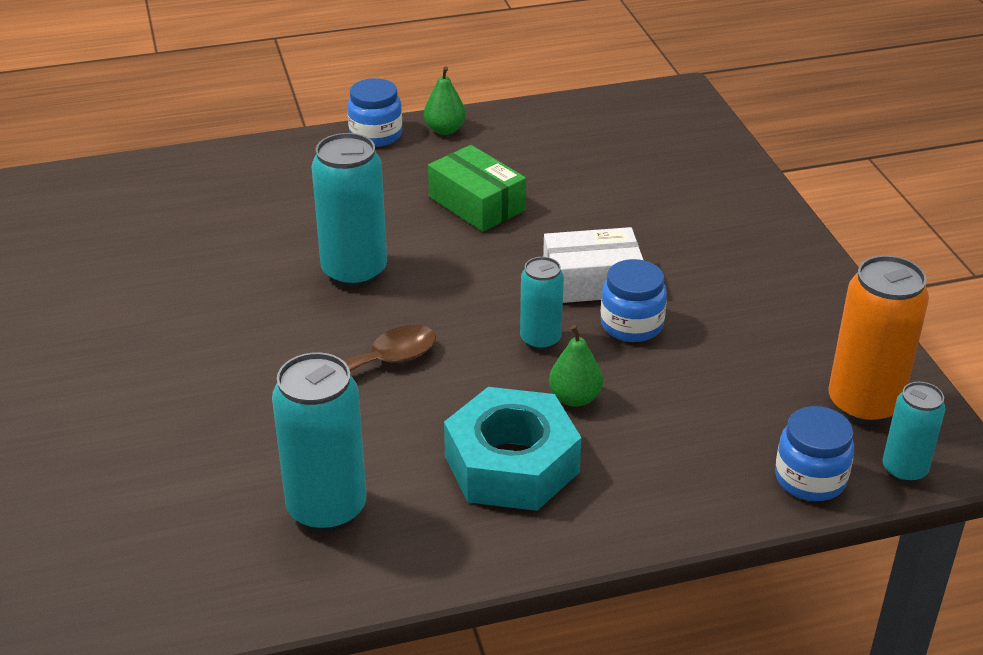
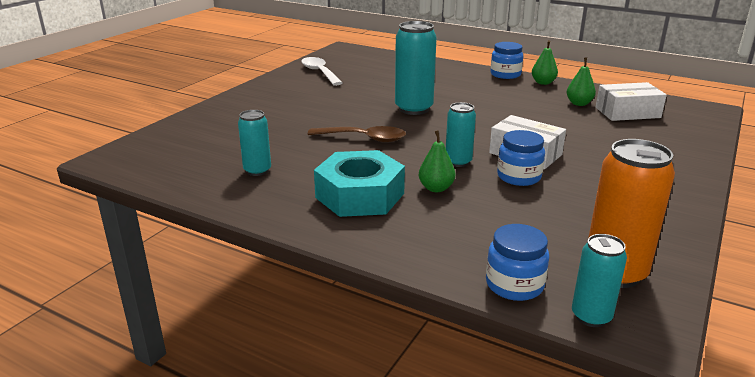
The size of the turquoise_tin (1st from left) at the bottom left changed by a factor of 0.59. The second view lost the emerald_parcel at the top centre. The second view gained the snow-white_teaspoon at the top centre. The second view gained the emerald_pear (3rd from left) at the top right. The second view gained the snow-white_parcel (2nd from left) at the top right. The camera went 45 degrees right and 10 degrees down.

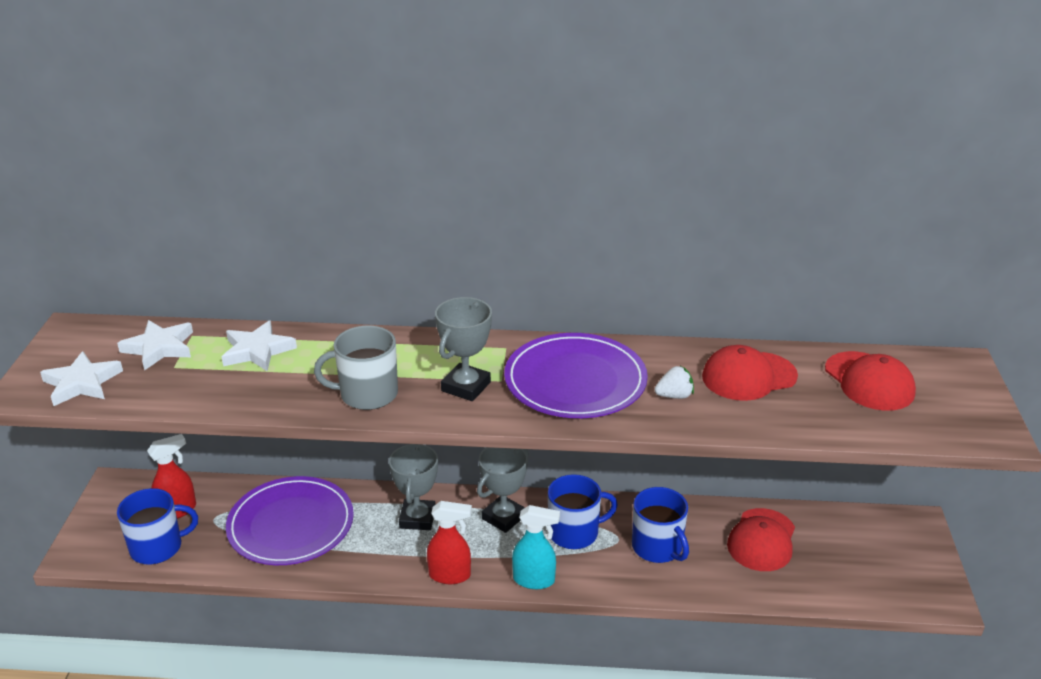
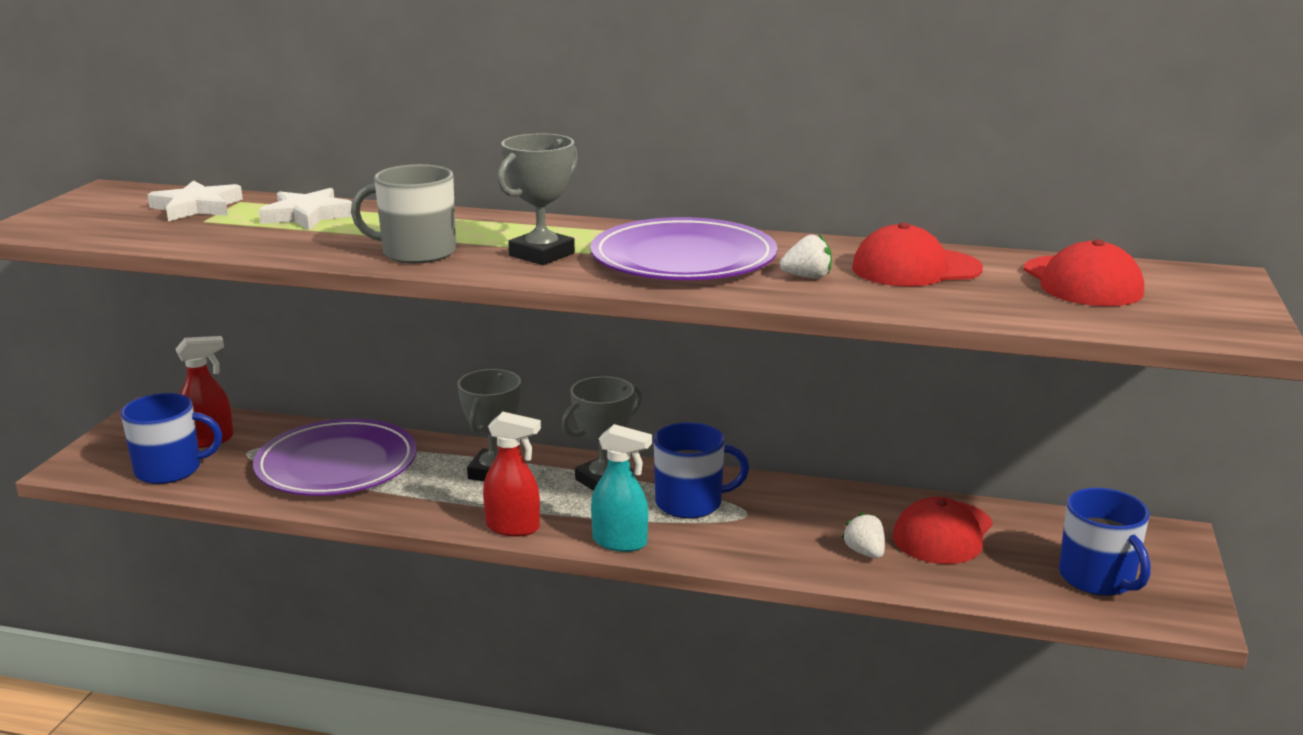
The second view lost the snow-white_star (1st from left) at the middle left. The royal_blue_tea_mug (3rd from left) ended up elsewhere, having gone from the bottom centre to the bottom right. The second view gained the snow-white_strawberry (2nd from left) at the bottom centre. The camera went 10 degrees right and 10 degrees down.

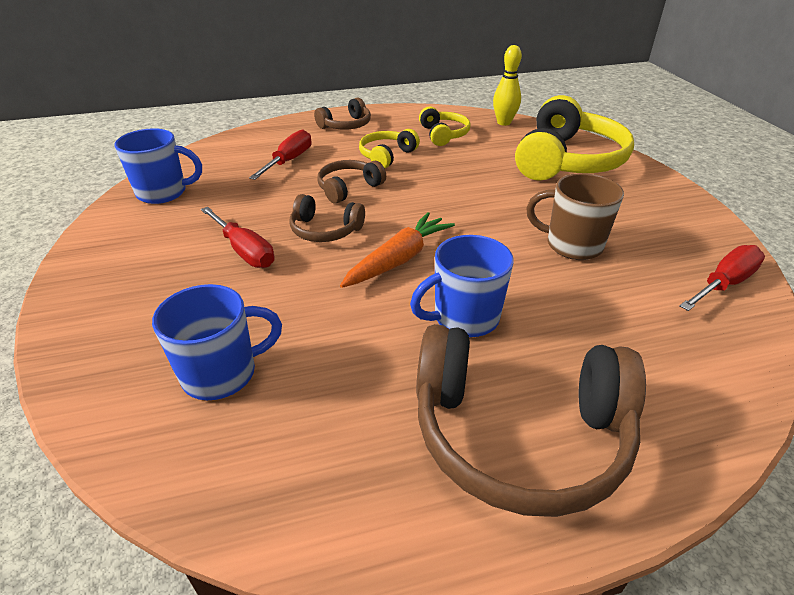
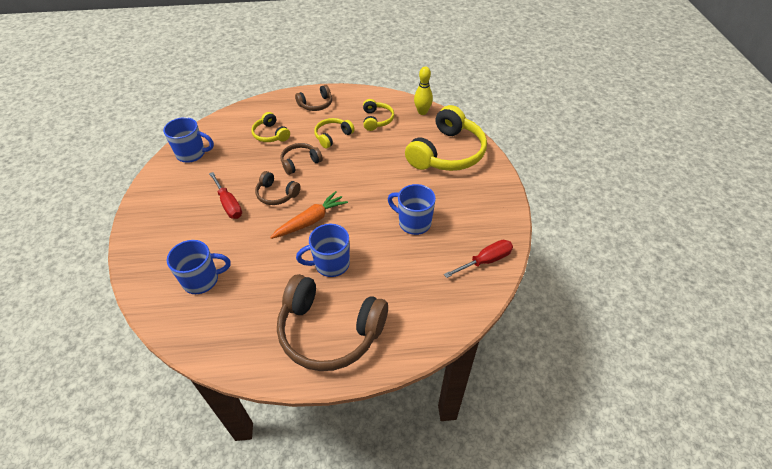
Where the red_flat_screwdriver (2nd from left) stood at the top centre, the yellow_headset (1st from left) came to stand at the top centre. What was the russet_tea_mug at the middle right turned into the royal_blue_tea_mug (4th from left) at the centre. The camera went 10 degrees right and 10 degrees up.

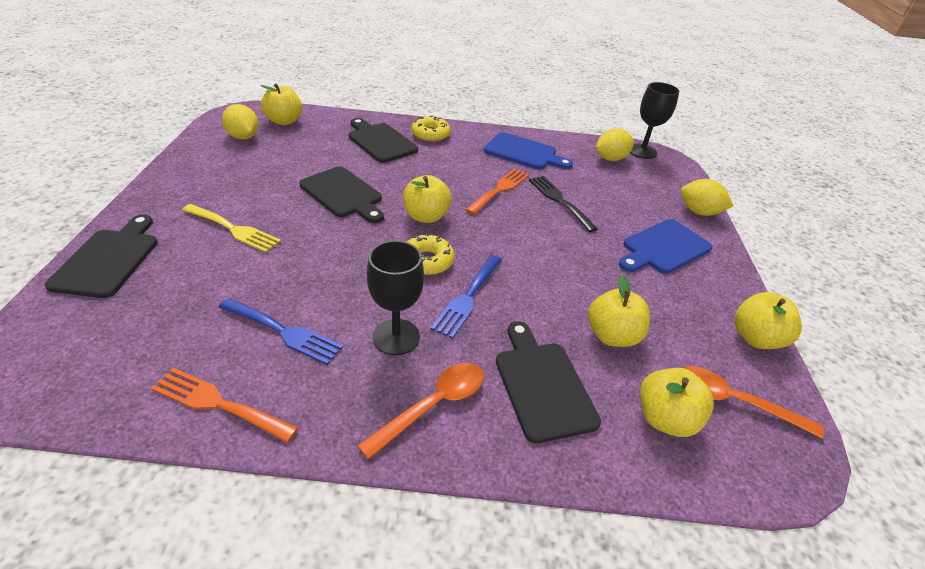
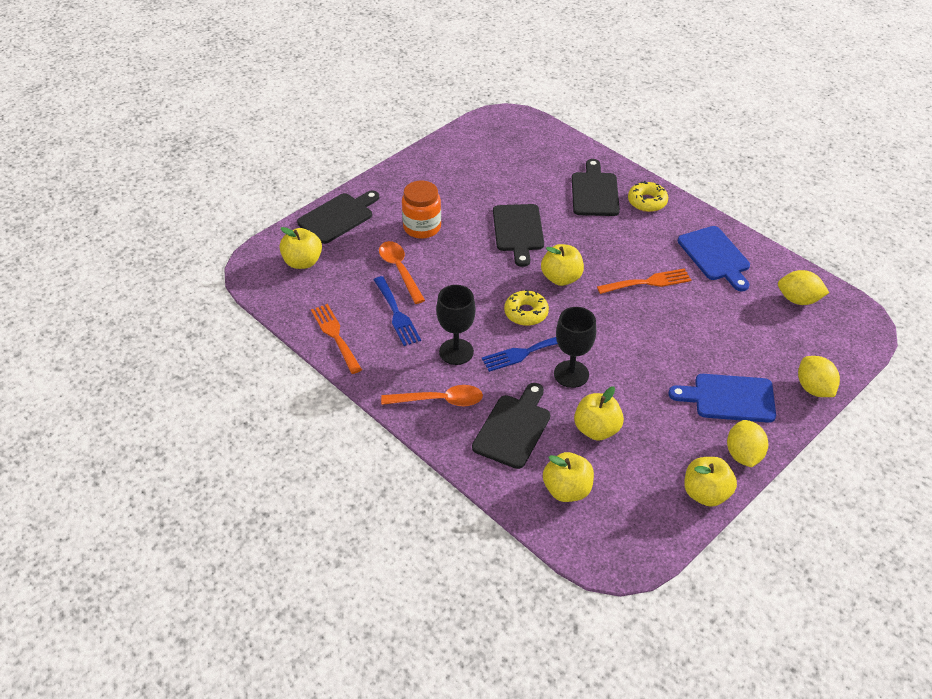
Where the yellow_table_fork stood at the middle left, the orange_jam_jar came to stand at the top centre. The yellow_citrus_fruit (1st from left) ended up elsewhere, having gone from the top left to the middle right. The yellow_apple_fruit (1st from left) ended up elsewhere, having gone from the top left to the middle left. The second view lost the ebony_table_fork at the centre. The ebony_goblet (2nd from left) ended up elsewhere, having gone from the top right to the centre. The orange_teaspoon (2nd from left in the first image) ended up elsewhere, having gone from the bottom right to the centre. The camera went 45 degrees right and 5 degrees up.

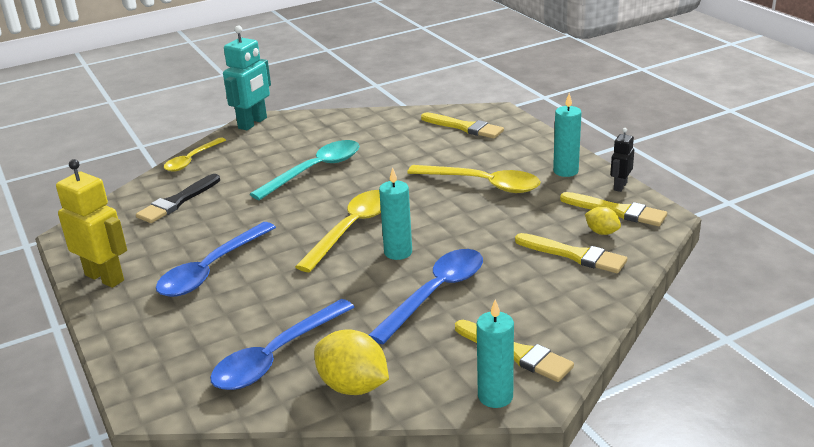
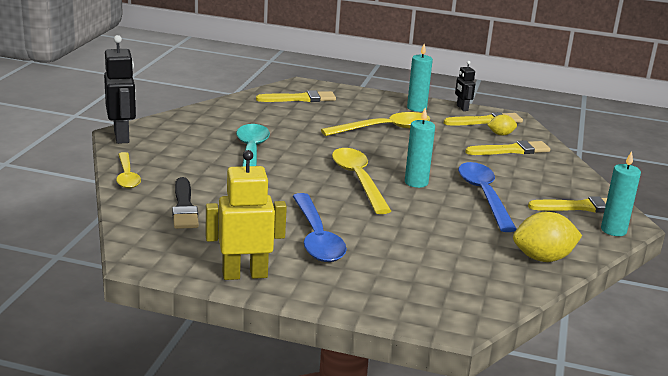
The second view lost the royal_blue_teaspoon (2nd from left) at the bottom centre. What was the turquoise_robot_figure at the top left turned into the ebony_robot_figure (1st from left) at the top left. The camera went 50 degrees left and 5 degrees down.

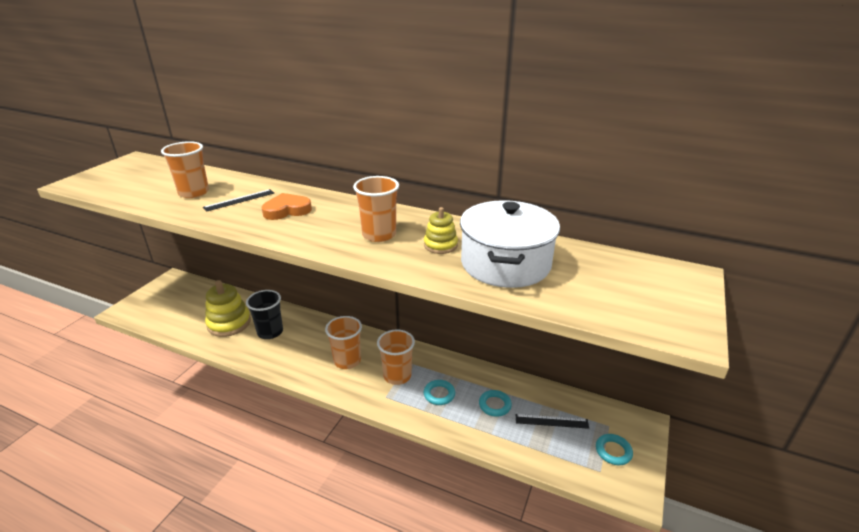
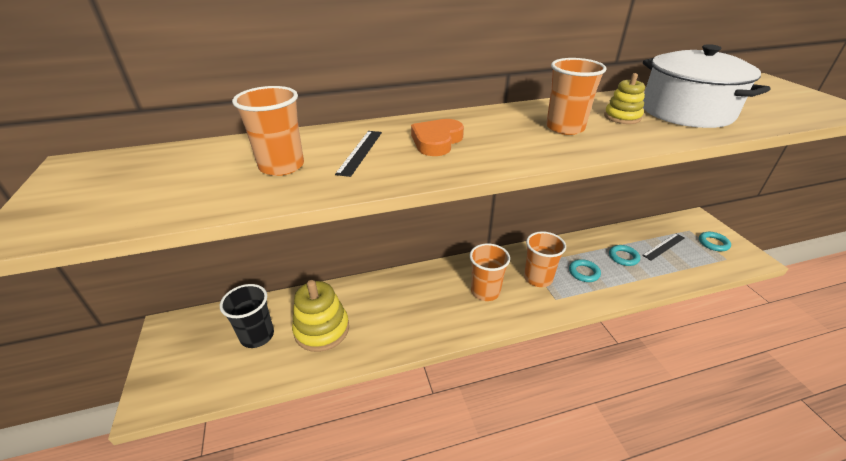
The ebony_cup ended up elsewhere, having gone from the middle left to the bottom left. The camera went 40 degrees left and 5 degrees up.

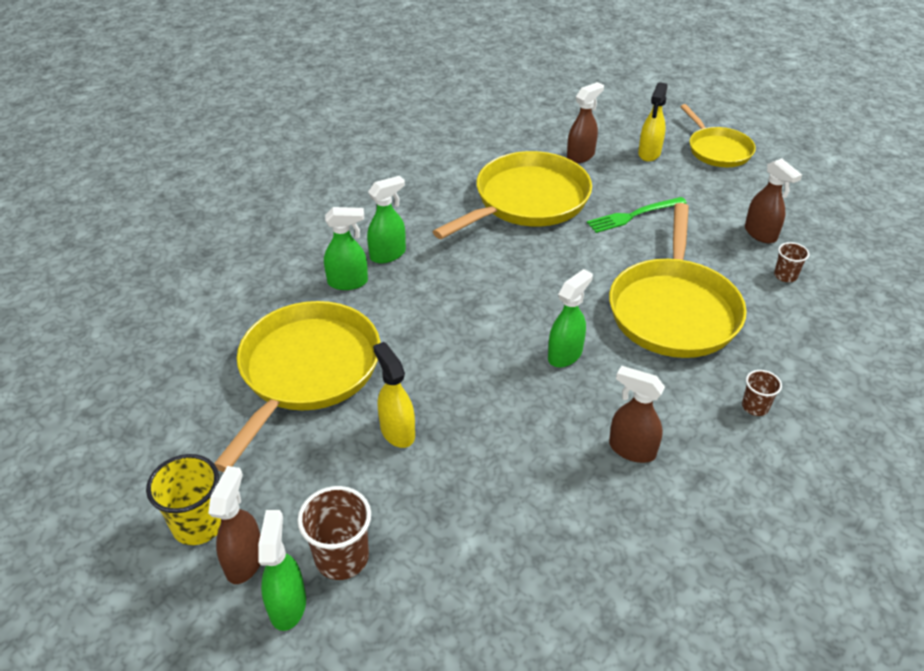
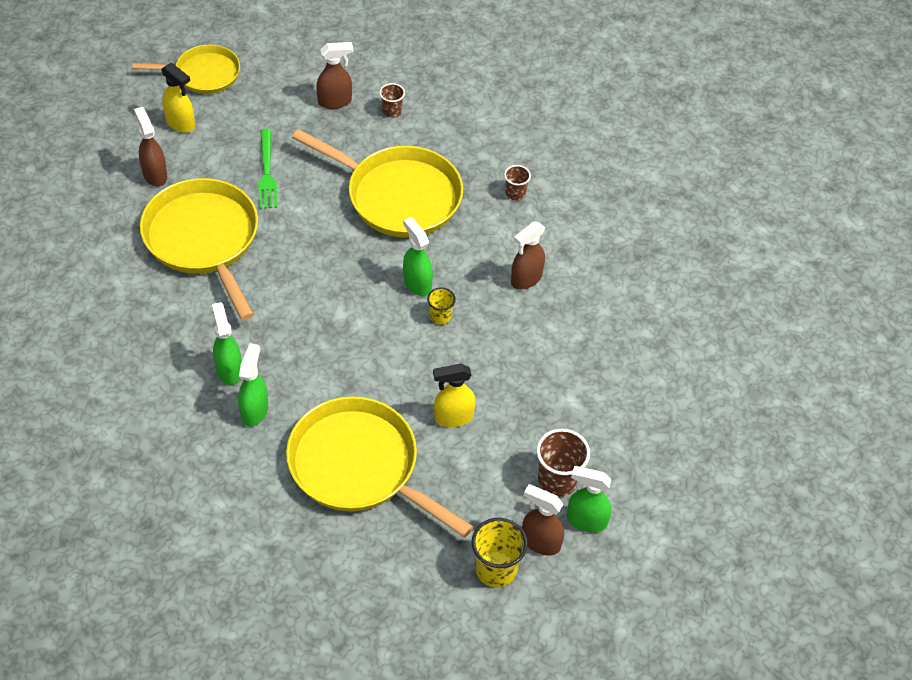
The second view gained the yellow_cup (1st from left) at the centre. The camera went 75 degrees left and 10 degrees up.

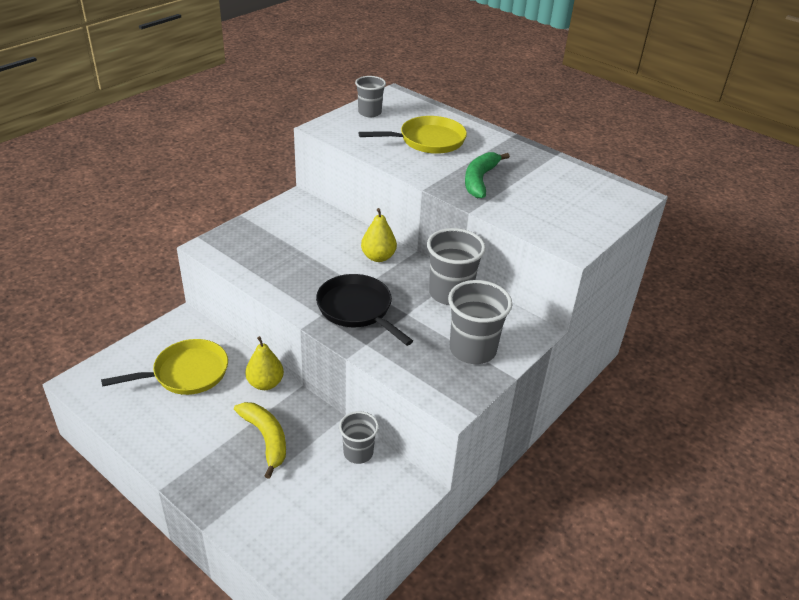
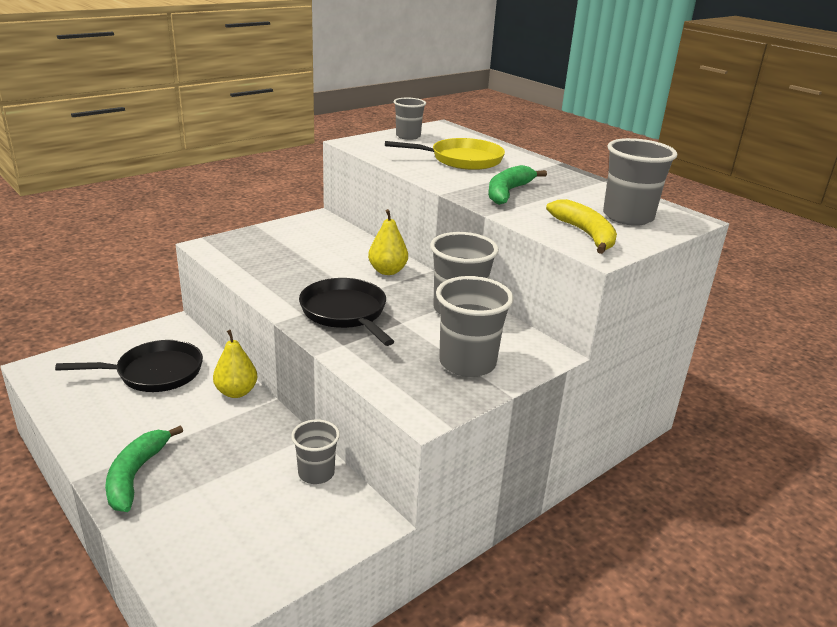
What was the yellow_frying_pan (1st from left) at the middle left turned into the ebony_frying_pan (1st from left) at the middle left. The yellow_banana_fruit ended up elsewhere, having gone from the bottom left to the middle right. The second view gained the emerald_banana_fruit (1st from left) at the bottom left. The second view gained the gray_cup (5th from left) at the top right. The camera went 10 degrees right and 10 degrees down.

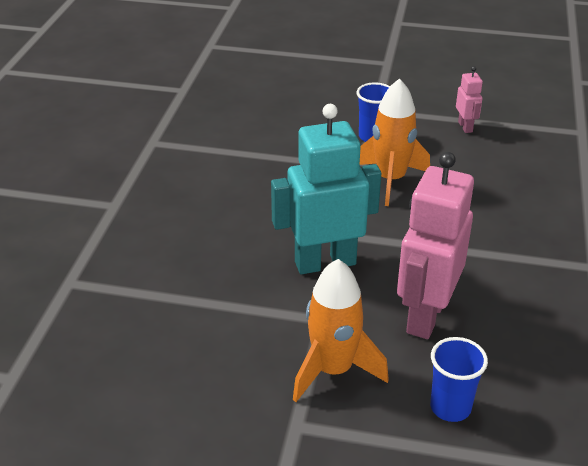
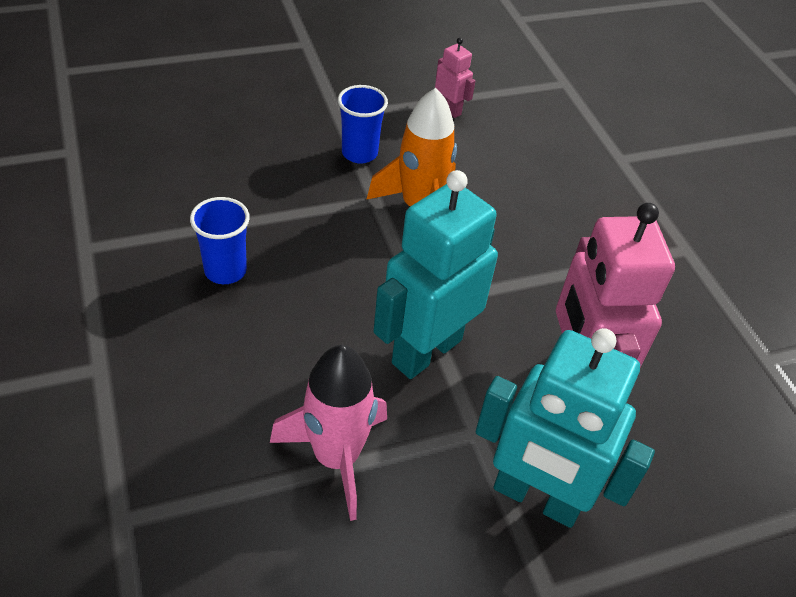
Where the orange_toy_rocket (1st from left) stood at the bottom centre, the turquoise_robot_figure (2nd from left) came to stand at the bottom right. The royal_blue_cup (2nd from left in the first image) ended up elsewhere, having gone from the bottom right to the middle left. The second view gained the rosy_toy_rocket at the bottom centre. The camera went 35 degrees left and 10 degrees up.

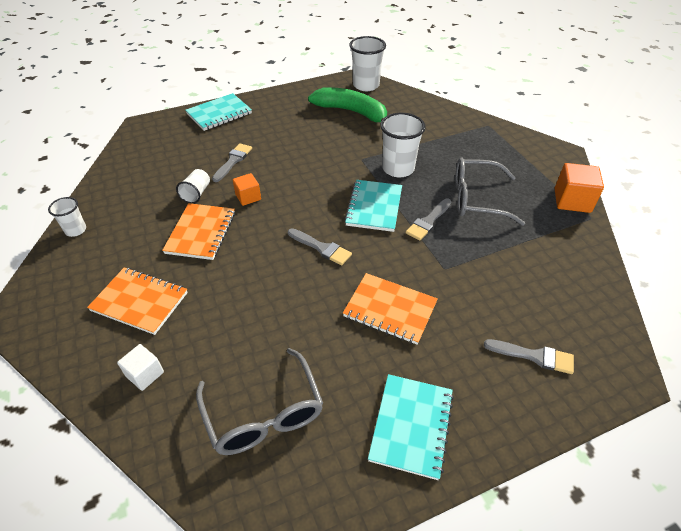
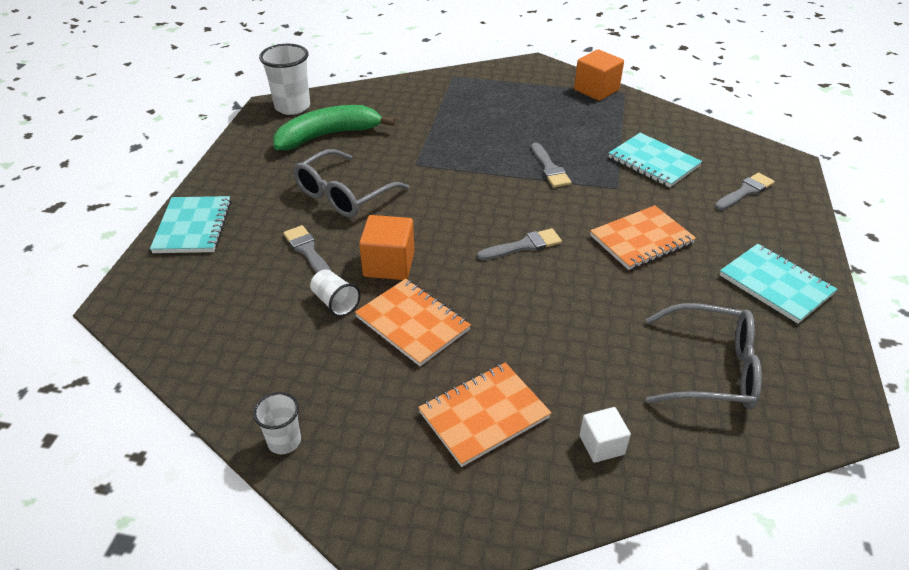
The size of the orange_block (1st from left) at the centre changed by a factor of 1.61. The turquoise_exercise_book (2nd from left) ended up elsewhere, having gone from the centre to the top right. The second view lost the snow-white_cup (4th from left) at the top centre. The gray_spectacles (2nd from left in the first image) ended up elsewhere, having gone from the middle right to the top centre. The camera went 55 degrees left and 5 degrees down.

